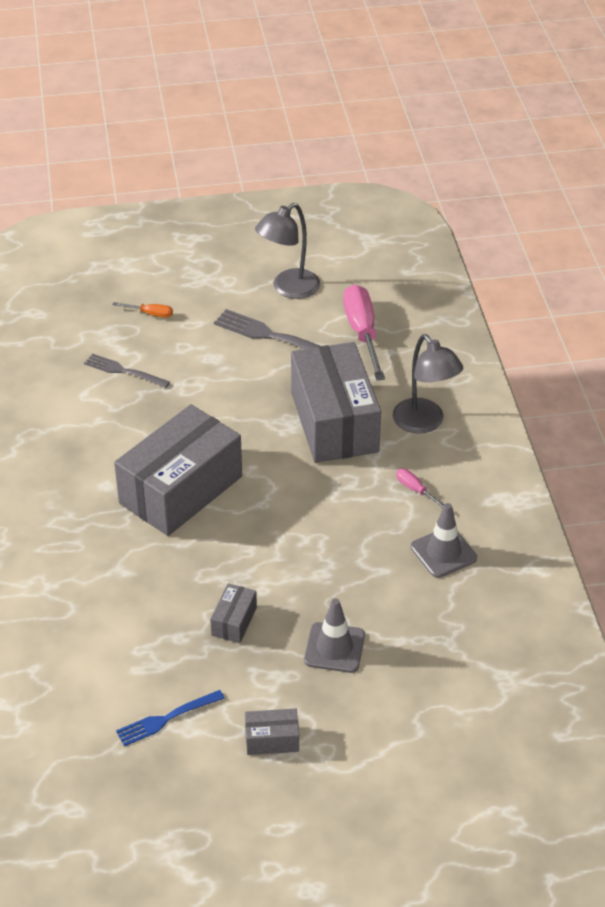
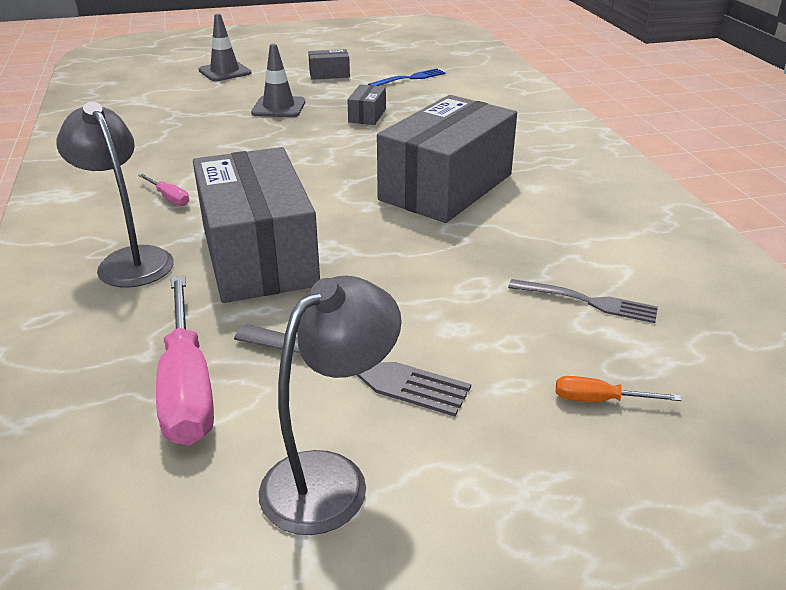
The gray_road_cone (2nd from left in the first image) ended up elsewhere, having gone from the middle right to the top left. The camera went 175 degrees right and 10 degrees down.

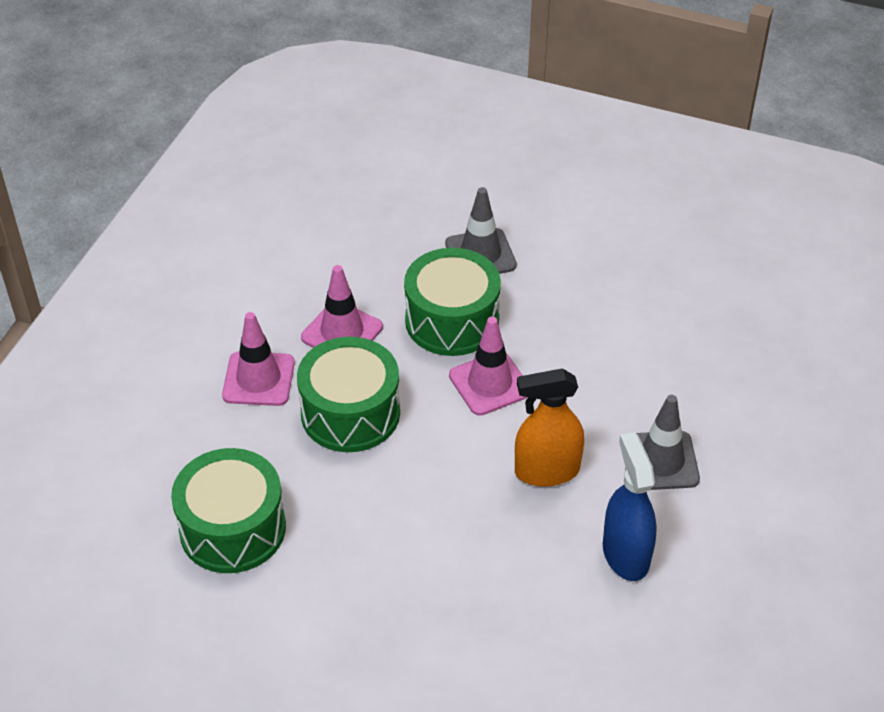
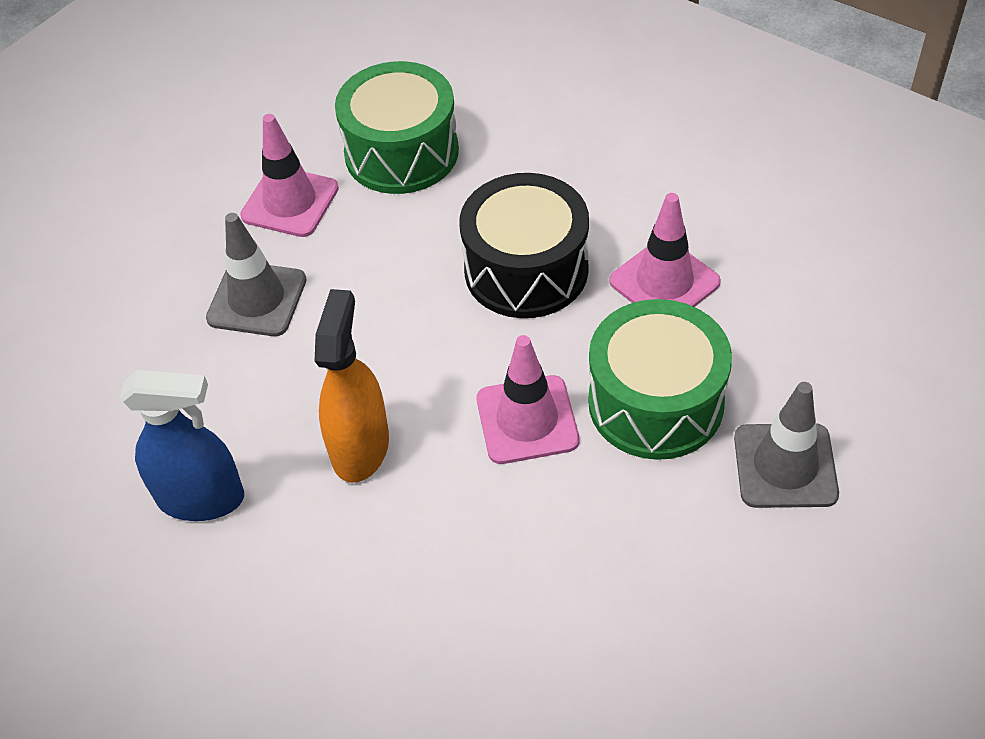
The rosy_road_cone (1st from left) ended up elsewhere, having gone from the middle left to the top left. What was the emerald_snare_drum (2nd from left) at the centre turned into the ebony_snare_drum at the top centre. The gray_road_cone (2nd from left in the first image) ended up elsewhere, having gone from the middle right to the middle left. The camera went 110 degrees right and 5 degrees up.

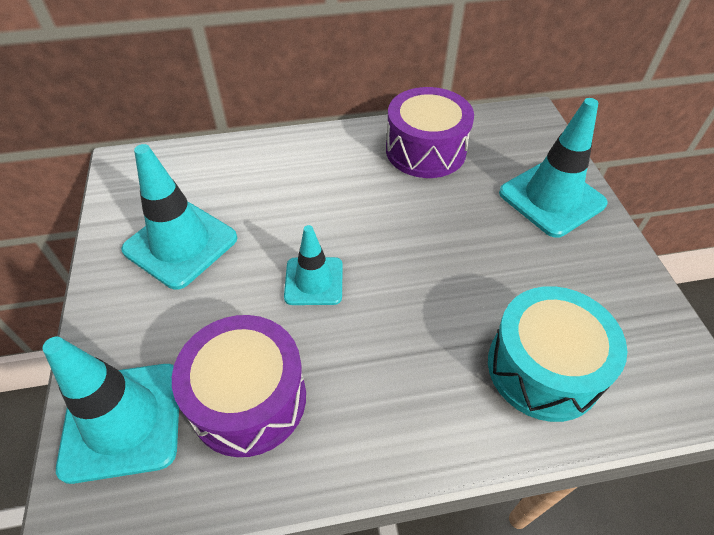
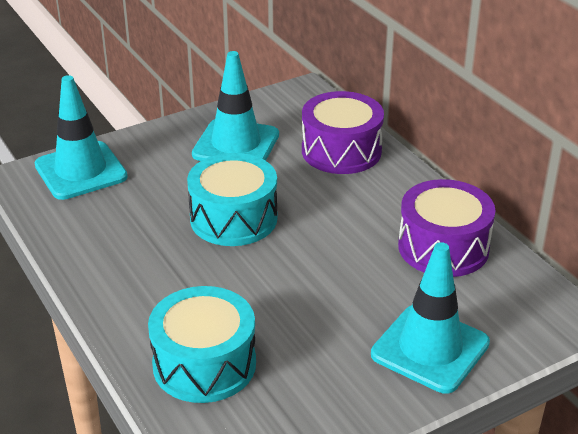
The purple_snare_drum (1st from left) ended up elsewhere, having gone from the bottom centre to the top centre. Where the turquoise_road_cone (3rd from left) stood at the centre, the turquoise_snare_drum (2nd from left) came to stand at the centre. The camera went 70 degrees right and 15 degrees down.

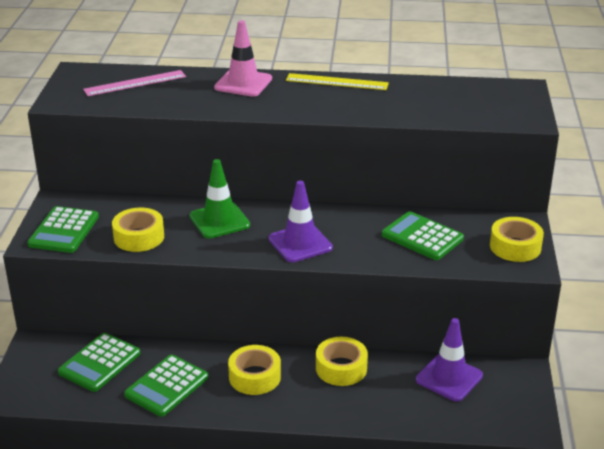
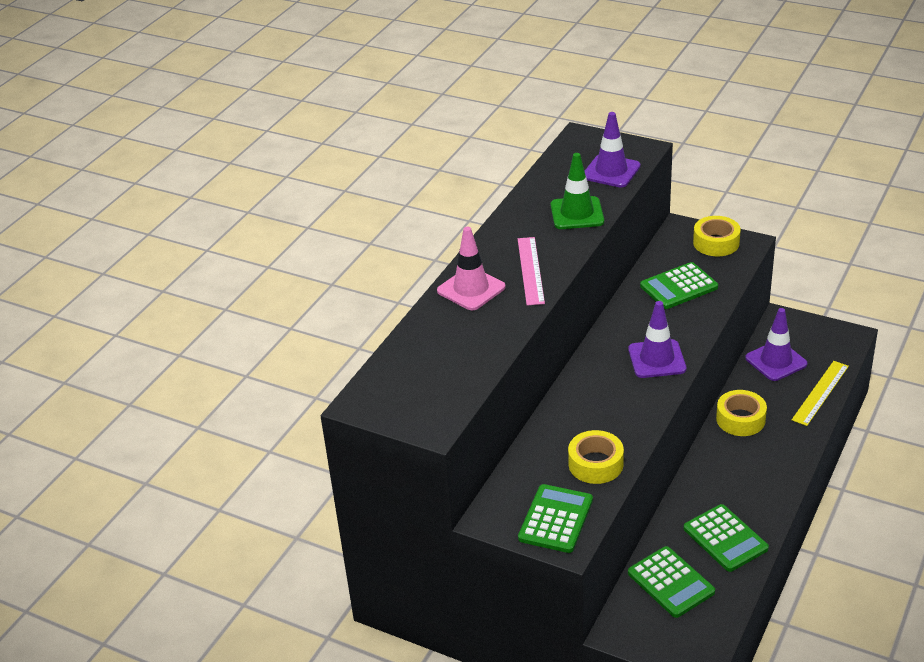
The emerald_calculator (1st from left) at the middle left ended up facing another way, 105 degrees counterclockwise from before. The rosy_ruler ended up elsewhere, having gone from the top left to the centre. The emerald_road_cone ended up elsewhere, having gone from the centre to the top centre. The second view lost the yellow_tape (2nd from left) at the bottom centre. The yellow_ruler ended up elsewhere, having gone from the top centre to the middle right. The second view gained the purple_road_cone (1st from left) at the top centre. The camera went 65 degrees left and 5 degrees up.

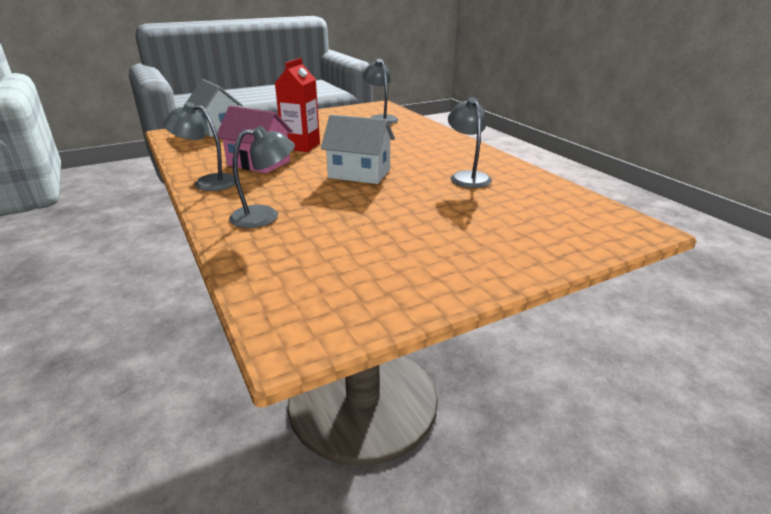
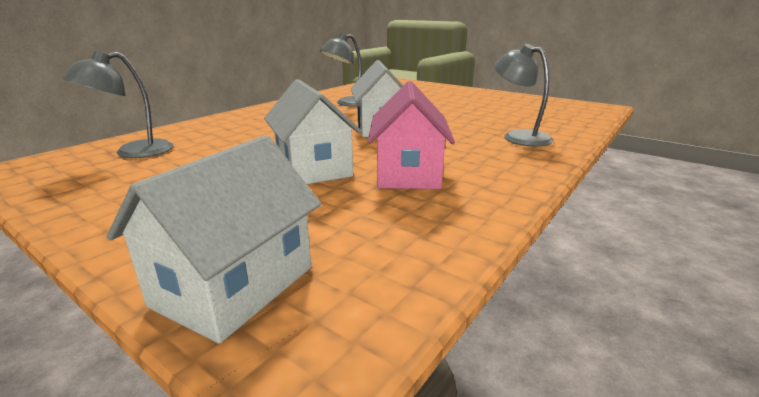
The second view lost the gray_reading_lamp (1st from left) at the top left. Where the red_milk_carton stood at the top centre, the snow-white_house (2nd from left) came to stand at the top centre. The camera went 115 degrees left and 5 degrees down.

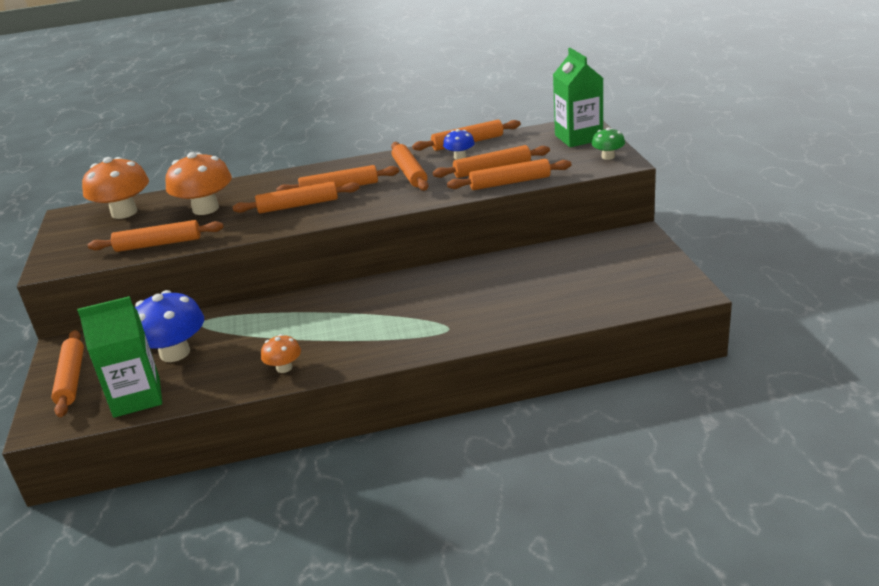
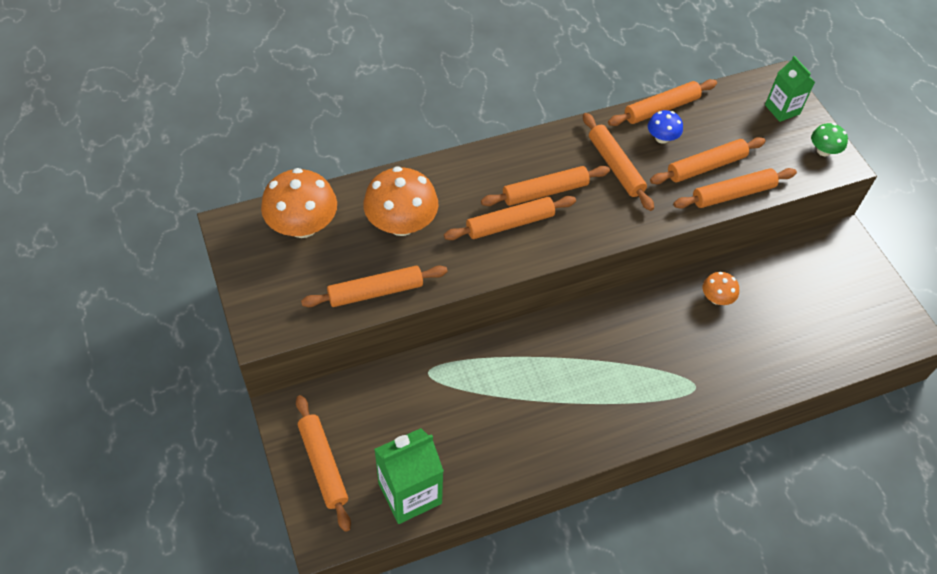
The second view lost the royal_blue_mushroom (1st from left) at the middle left. The orange_mushroom (3rd from left) ended up elsewhere, having gone from the middle left to the middle right. The size of the emerald_milk_carton (2nd from left) at the top centre changed by a factor of 0.64. The camera went 15 degrees left and 25 degrees up.

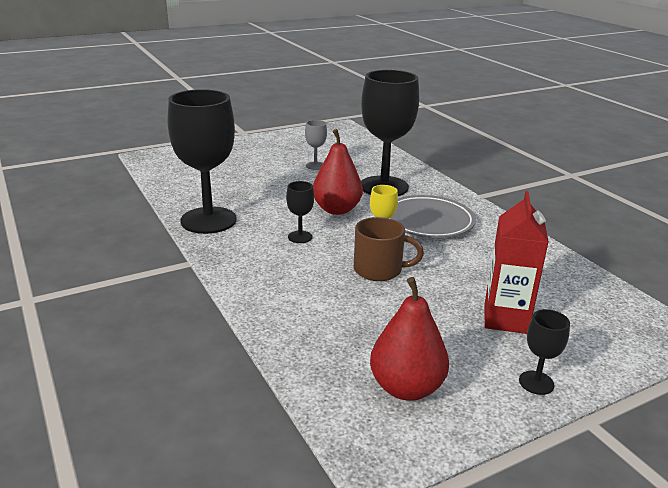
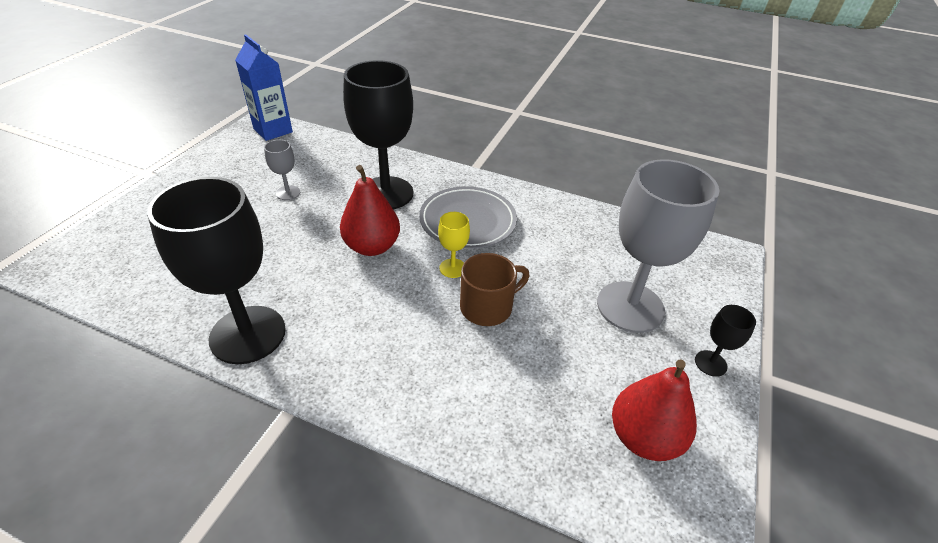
The second view lost the ebony_goblet (2nd from left) at the centre. Where the red_milk_carton stood at the middle right, the gray_goblet (2nd from left) came to stand at the middle right. The second view gained the royal_blue_milk_carton at the top left. The camera went 40 degrees left and 15 degrees up.

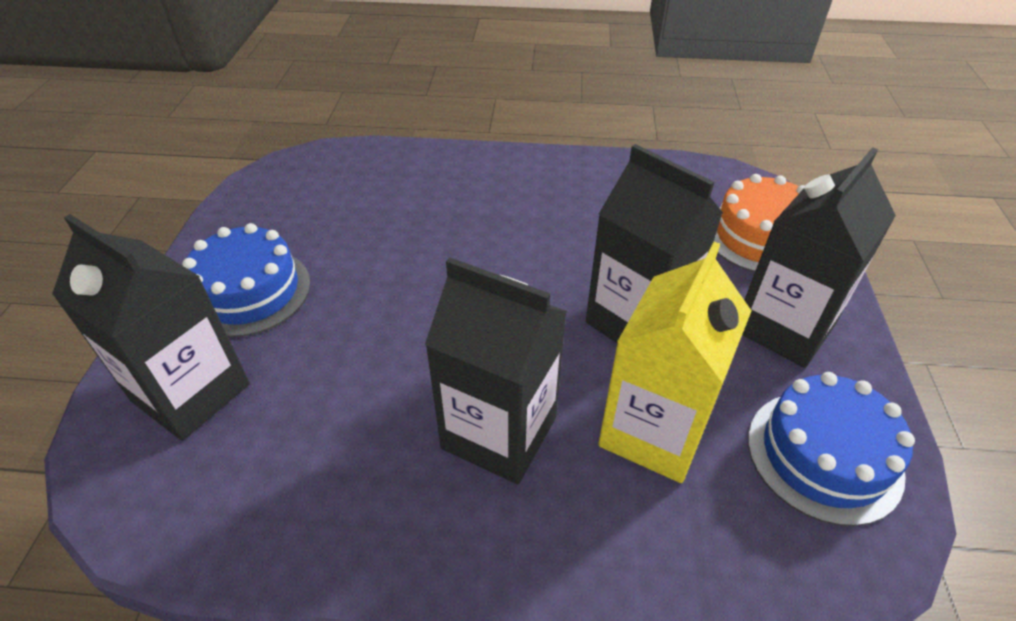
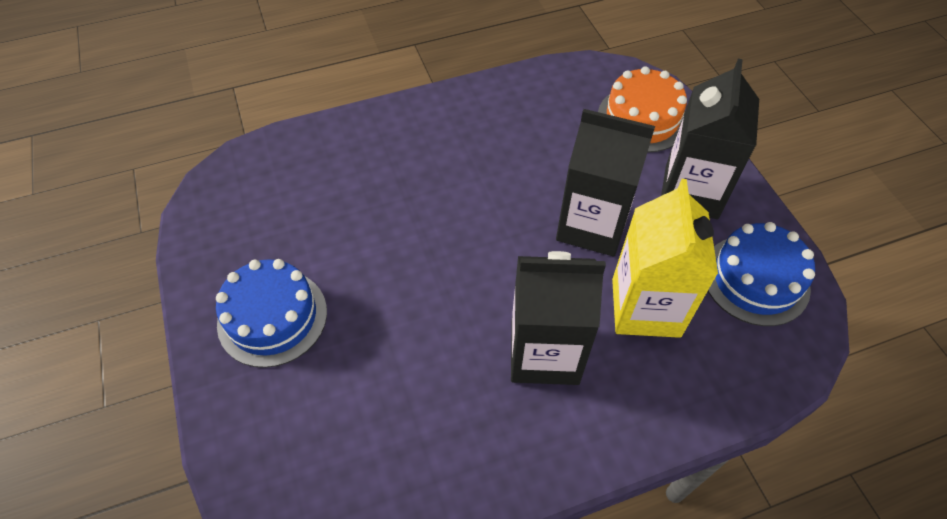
The second view lost the ebony_milk_carton (1st from left) at the middle left. The camera went 25 degrees left and 10 degrees up.

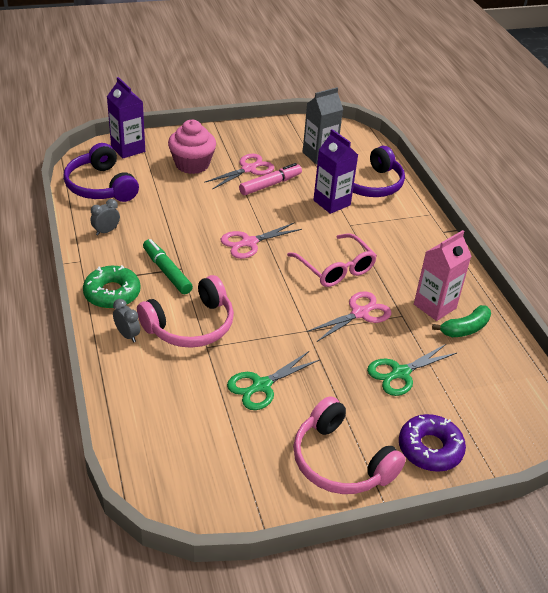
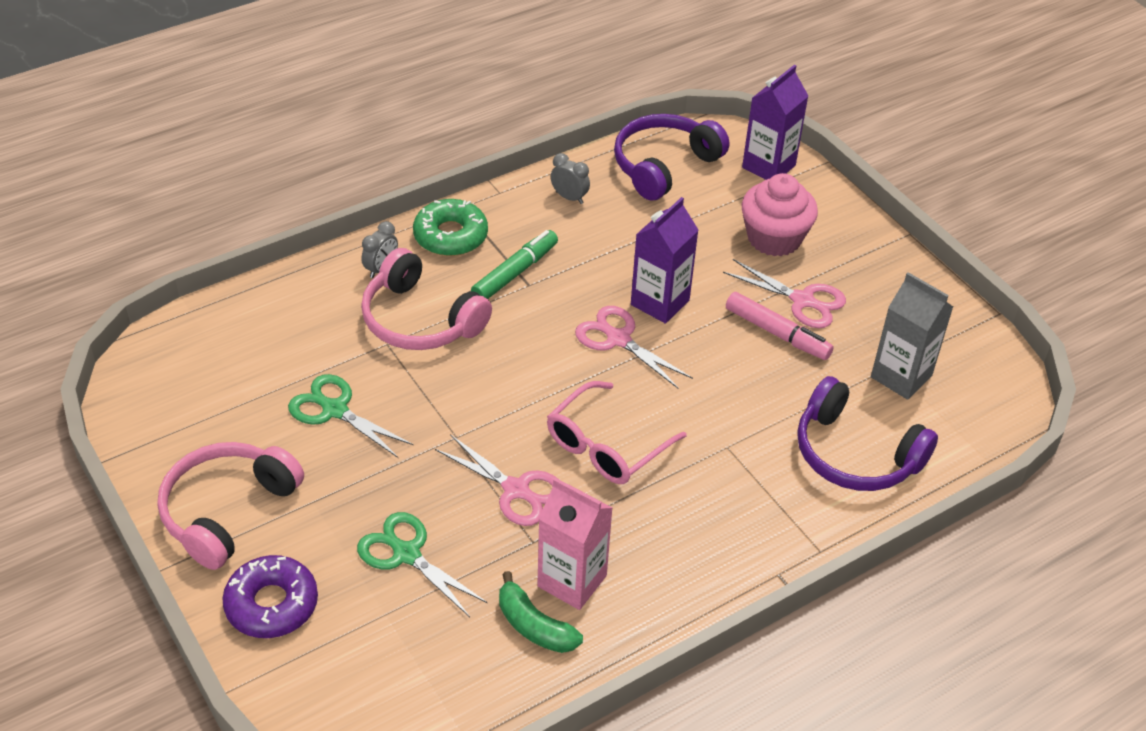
The purple_milk_carton (2nd from left in the first image) ended up elsewhere, having gone from the top centre to the centre. The camera went 75 degrees right and 5 degrees up.

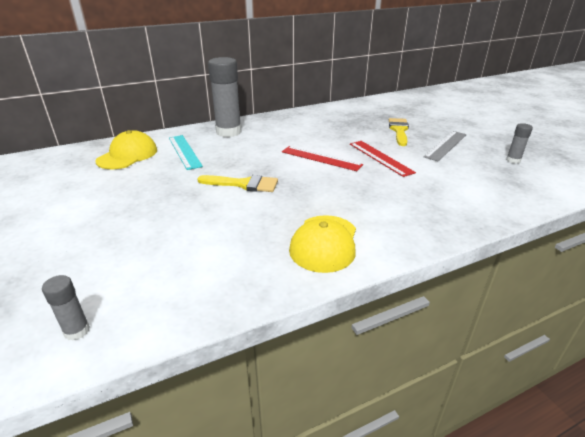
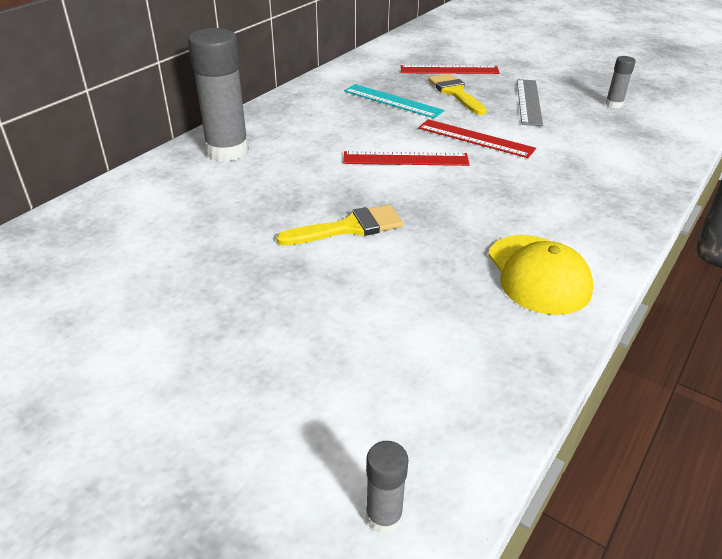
The second view lost the yellow_peaked_cap (1st from left) at the middle left. The turquoise_ruler ended up elsewhere, having gone from the middle left to the top centre. The second view gained the red_ruler (2nd from left) at the top centre. The camera went 30 degrees left and 5 degrees up.

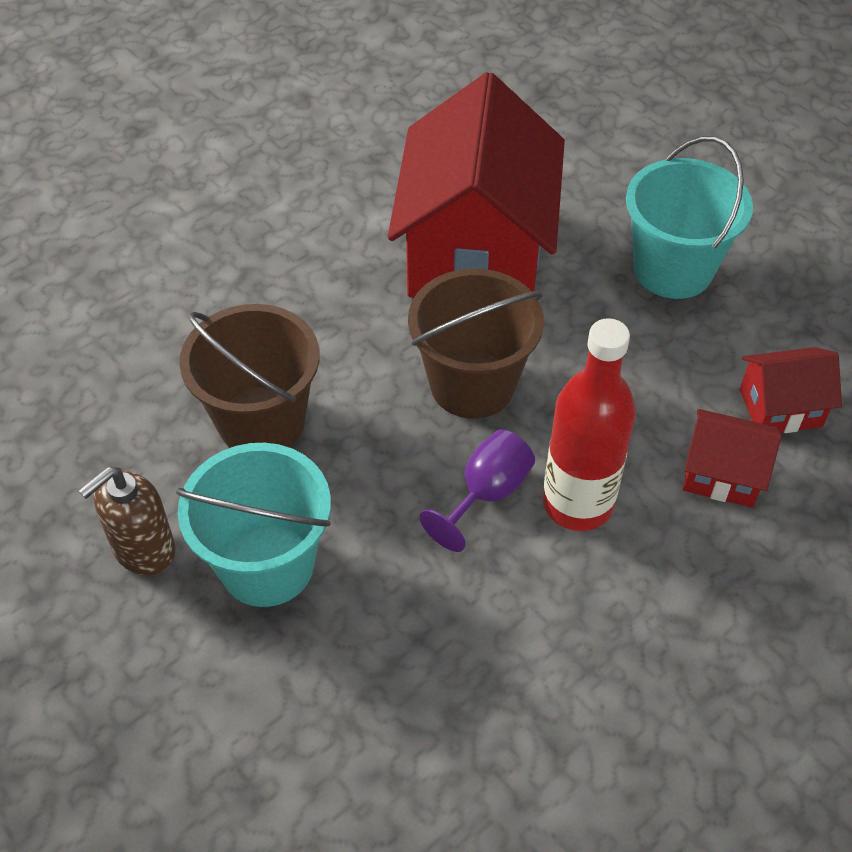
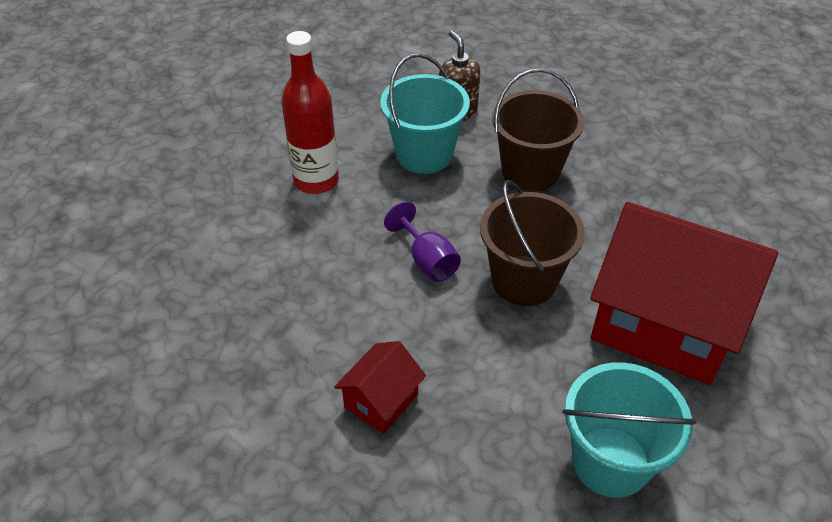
The red_drink_bottle ended up elsewhere, having gone from the middle right to the top centre. The second view lost the red_house (3rd from left) at the middle right. The camera went 110 degrees right and 5 degrees down.

